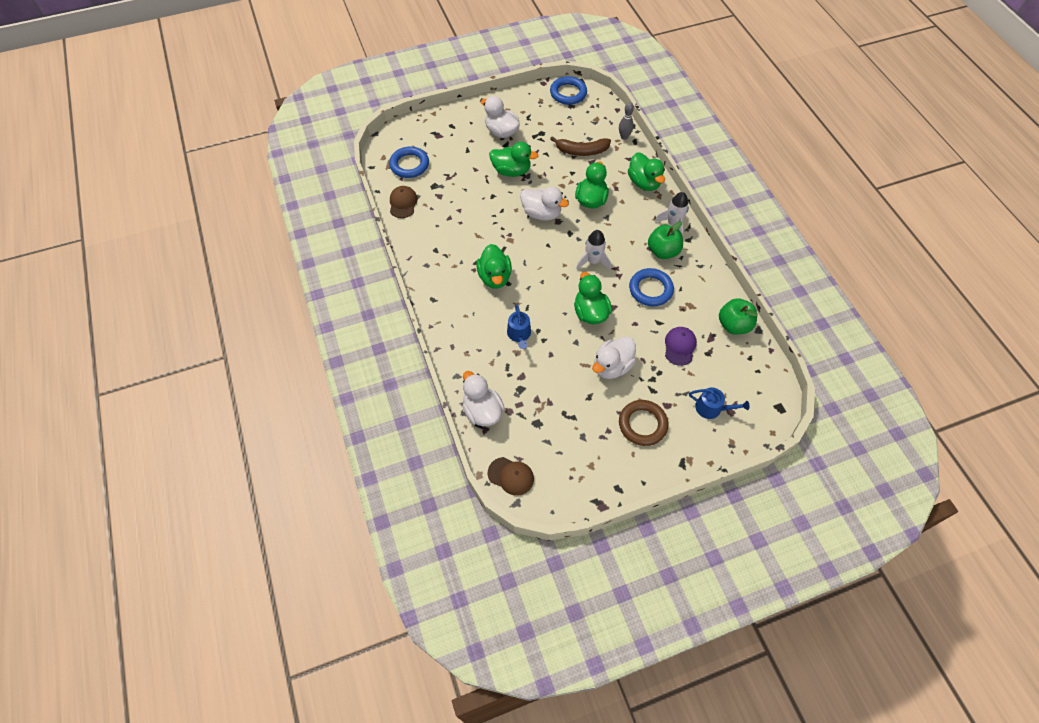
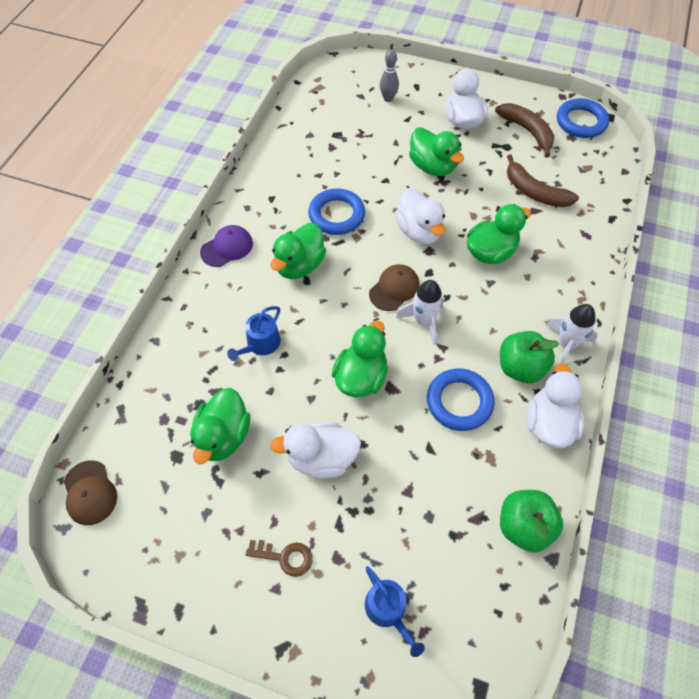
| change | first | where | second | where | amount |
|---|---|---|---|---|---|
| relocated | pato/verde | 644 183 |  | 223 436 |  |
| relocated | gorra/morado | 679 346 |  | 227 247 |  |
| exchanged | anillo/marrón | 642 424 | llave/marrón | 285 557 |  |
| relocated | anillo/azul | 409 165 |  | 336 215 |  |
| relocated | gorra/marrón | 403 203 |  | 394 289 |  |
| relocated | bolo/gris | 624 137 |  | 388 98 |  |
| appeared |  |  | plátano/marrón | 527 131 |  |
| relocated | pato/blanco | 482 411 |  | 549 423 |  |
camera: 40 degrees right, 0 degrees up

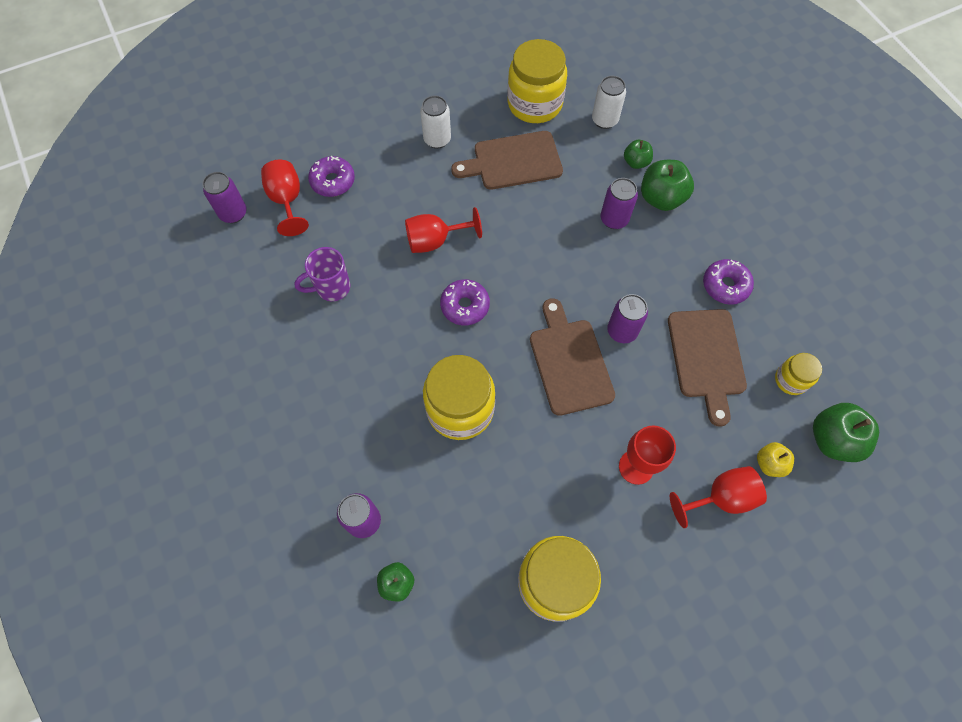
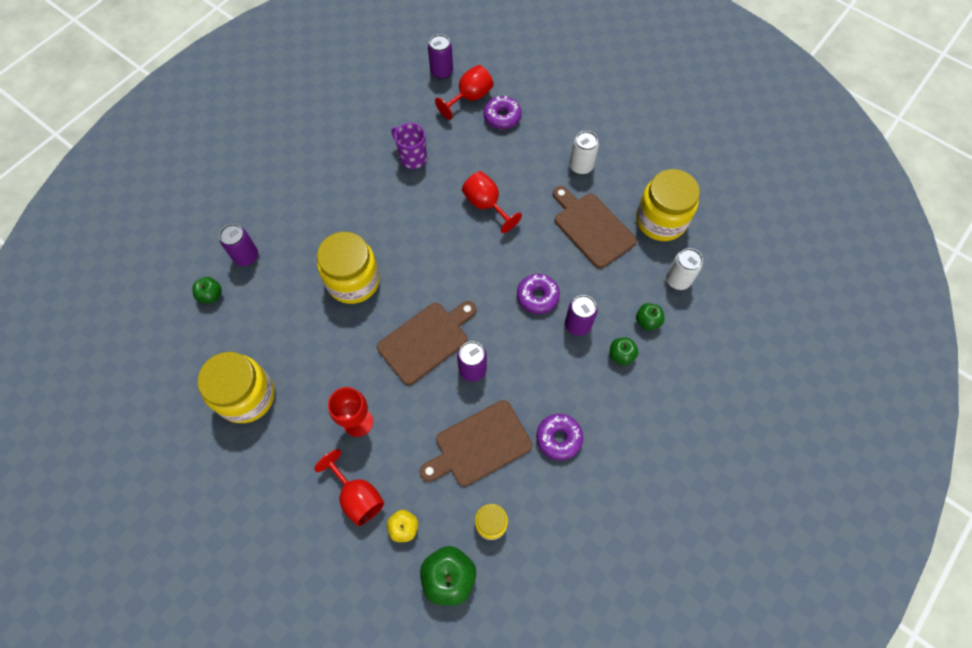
| change | first | where | second | where | amount |
|---|---|---|---|---|---|
| relocated | rosquilla/morado | 465 306 |  | 537 296 |  |
| size | manzana/verde | 661 198 |  | 621 355 | x0.58 |
camera: 65 degrees right, 0 degrees up

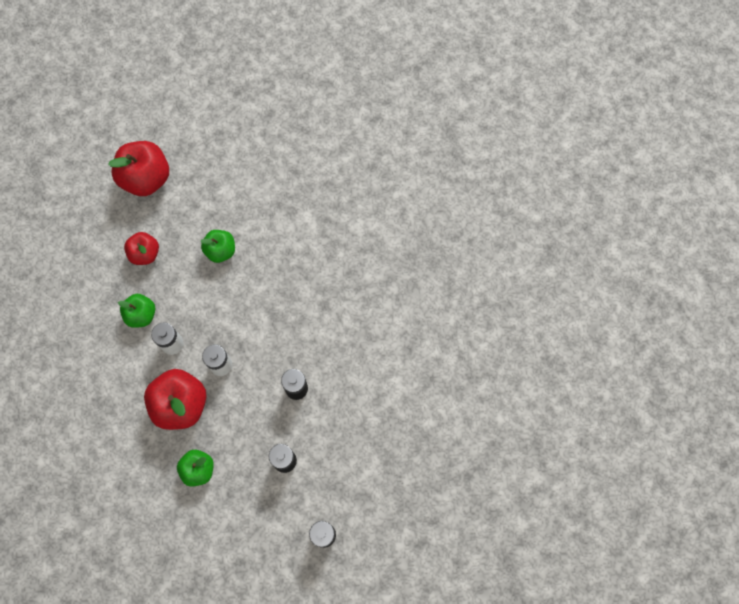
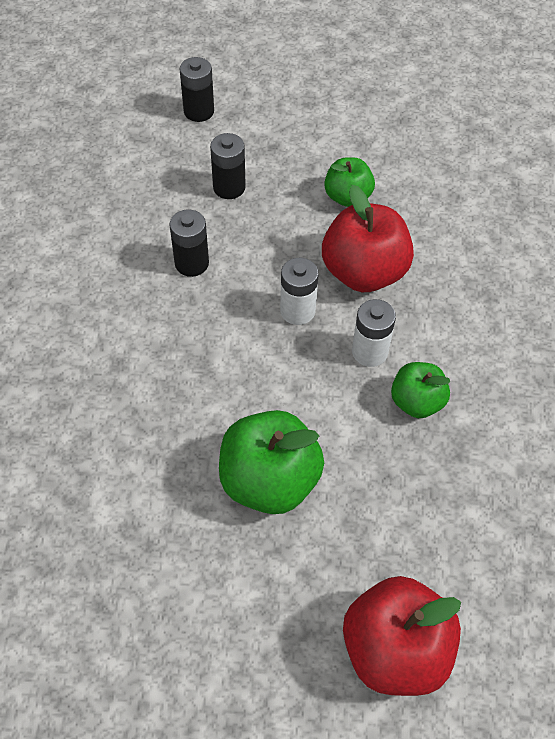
| change | first | where | second | where | amount |
|---|---|---|---|---|---|
| size | manzana/verde | 221 251 |  | 269 481 | x1.69 |
| missing | manzana/rojo | 145 254 |  |  |  |
camera: 170 degrees left, 15 degrees down

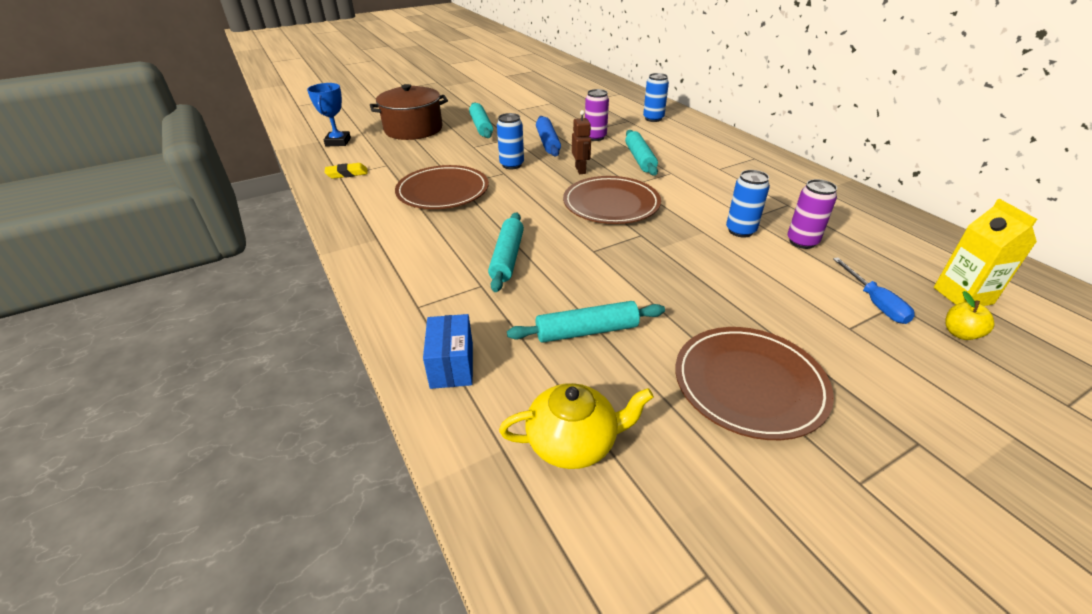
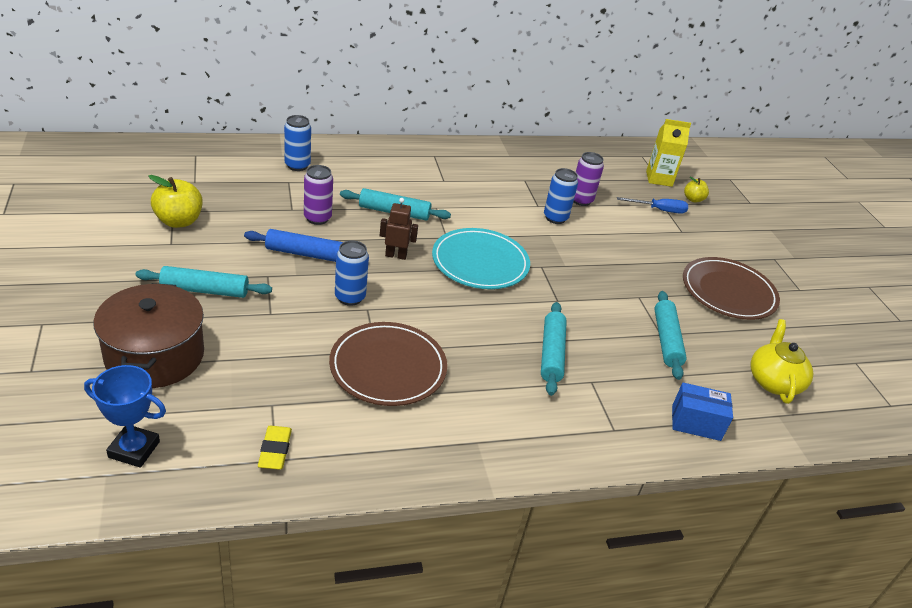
| change | first | where | second | where | amount |
|---|---|---|---|---|---|
| appeared |  |  | manzana/amarillo | 179 221 |  |
| colour | plato/marrón | 611 204 | plato/turquesa | 480 262 |  |
| spun | rodillo/turquesa | 507 258 |  | 551 354 | 75 degrees clockwise |
camera: 80 degrees left, 0 degrees up

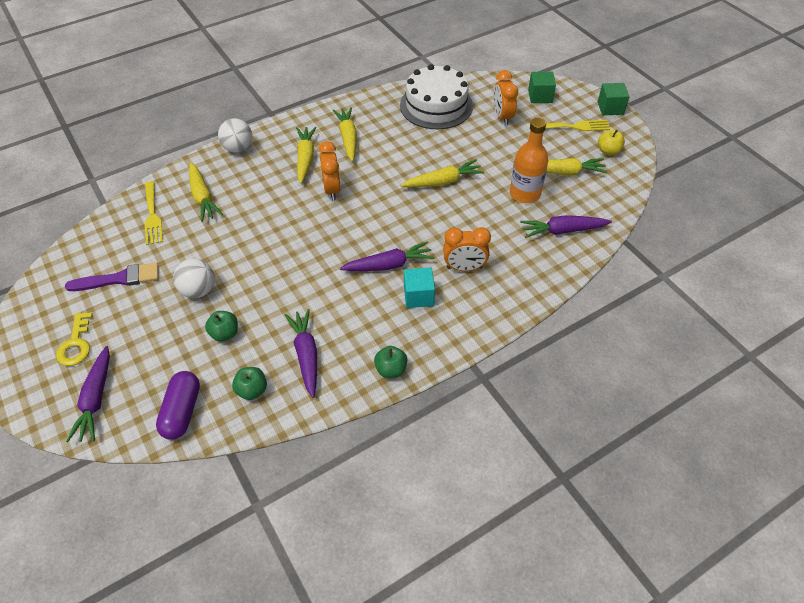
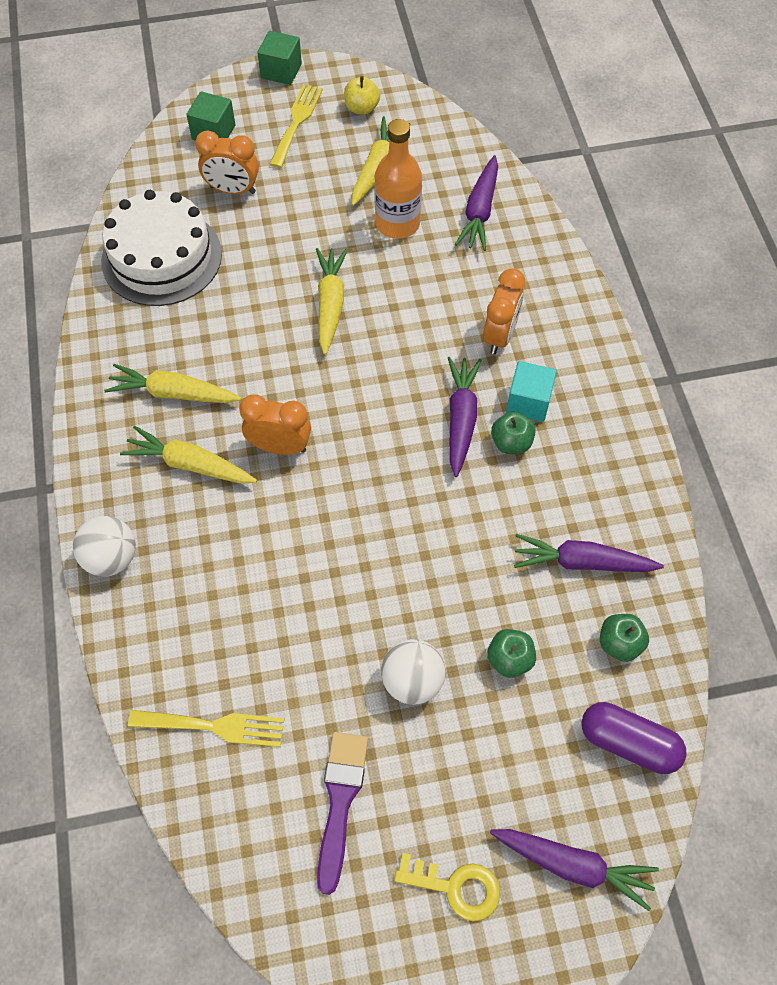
| change | first | where | second | where | amount |
|---|---|---|---|---|---|
| relocated | manzana/verde | 391 369 |  | 511 442 |  |
| missing | zanahoria/amarillo | 203 197 |  |  |  |
camera: 70 degrees left, 10 degrees up

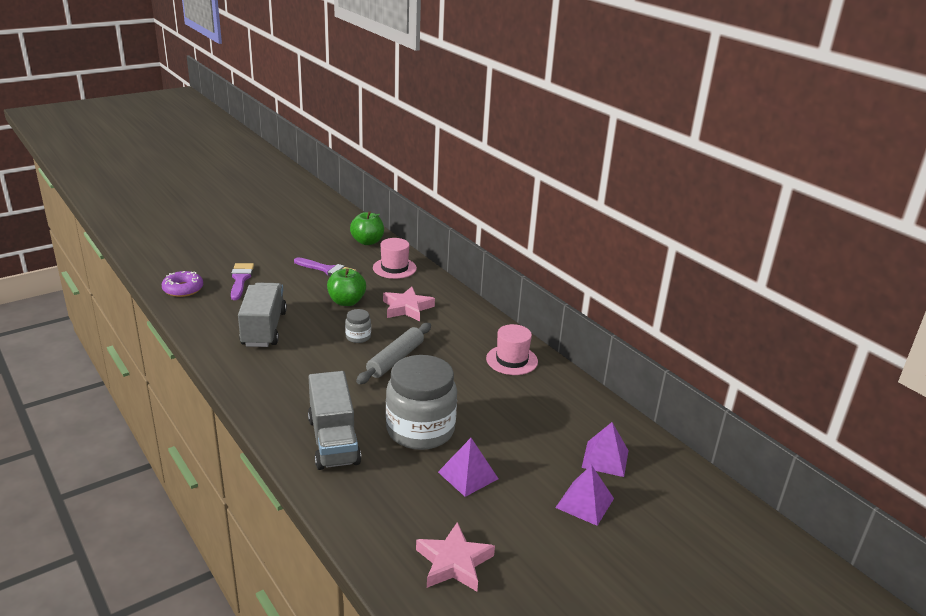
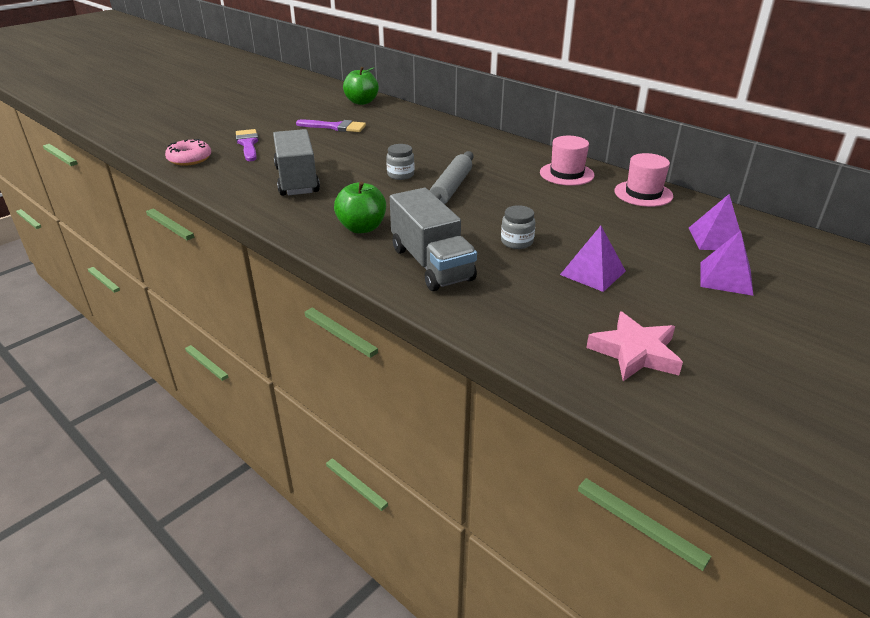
| change | first | where | second | where | amount |
|---|---|---|---|---|---|
| colour | rosquilla/morado | 183 289 | rosquilla/rosa | 189 159 |  |
| relocated | manzana/verde | 346 302 |  | 362 228 |  |
| size | tarro/gris | 420 430 |  | 517 242 | x0.43 |
| relocated | sombrero/rosa | 394 268 |  | 643 194 |  |
| missing | estrella/rosa | 407 308 |  |  |  |
camera: 10 degrees left, 5 degrees up

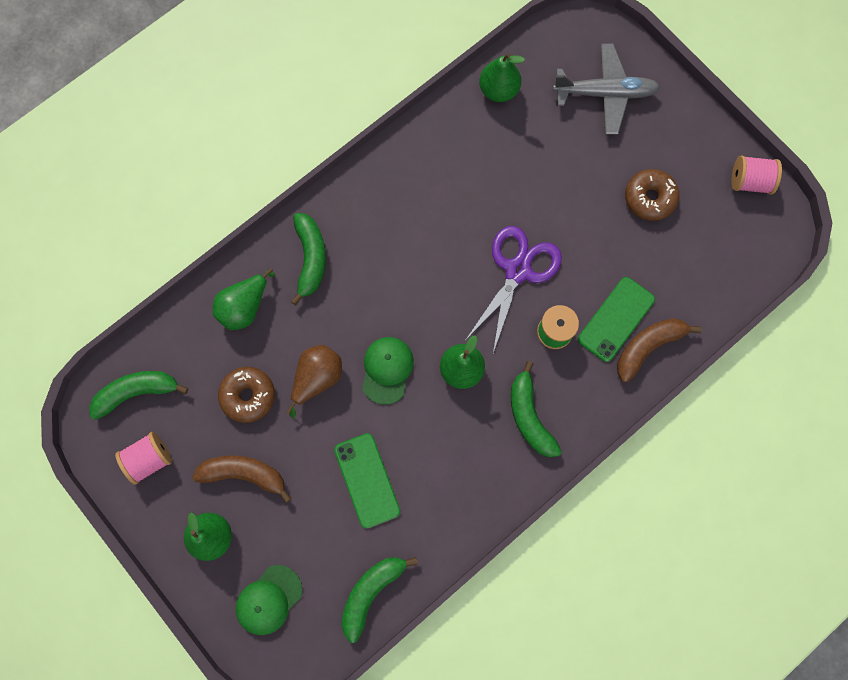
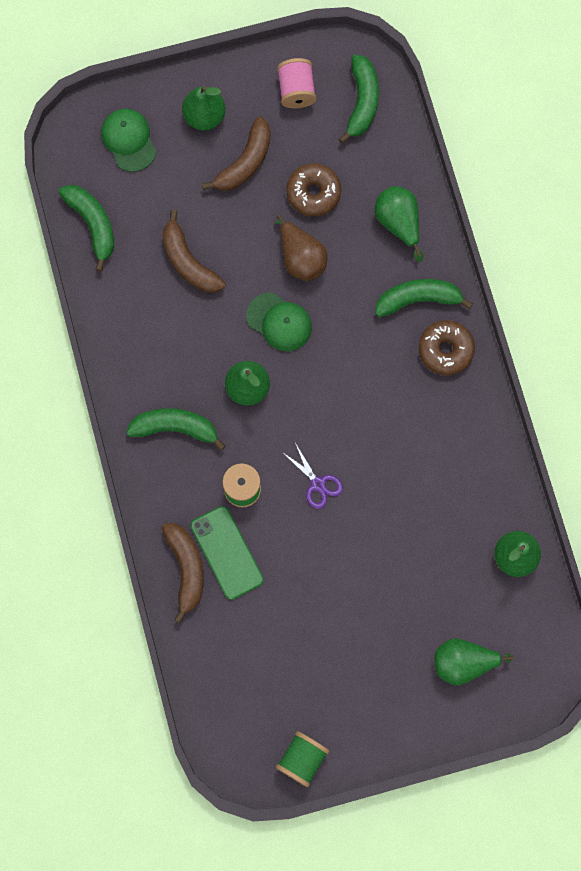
| change | first | where | second | where | amount |
|---|---|---|---|---|---|
| exchanged | móvil/verde | 367 480 | plátano/marrón | 188 261 |  |
| colour | carrete/rosa | 750 181 | carrete/verde | 302 759 |  |
| size | tijeras/morado | 517 270 |  | 318 484 | x0.52 |
| spun | plátano/verde | 310 259 |  | 418 299 | 150 degrees clockwise |
| relocated | rosquilla/marrón | 649 198 |  | 445 350 |  |
| exchanged | avión/gris | 605 93 | pera/verde | 463 663 |  |
camera: 115 degrees right, 0 degrees up

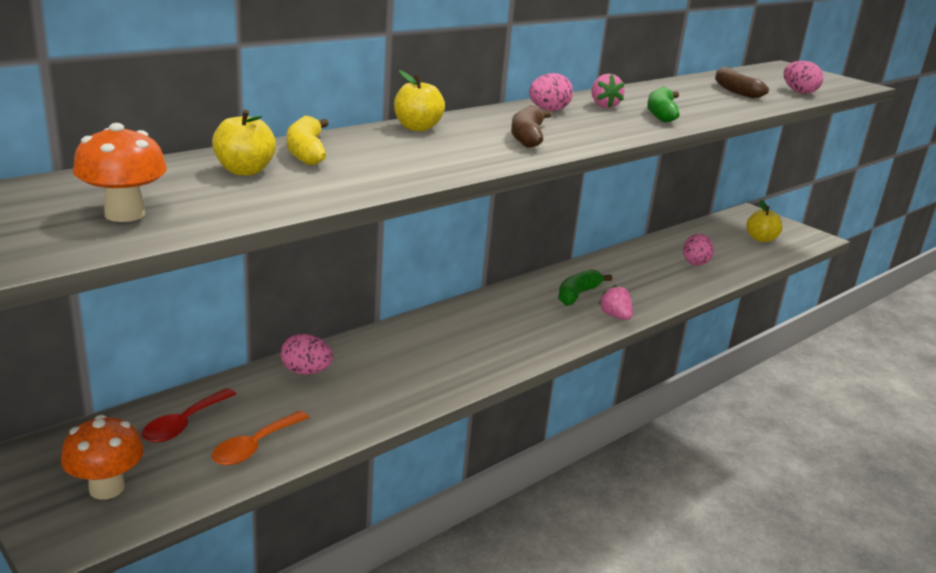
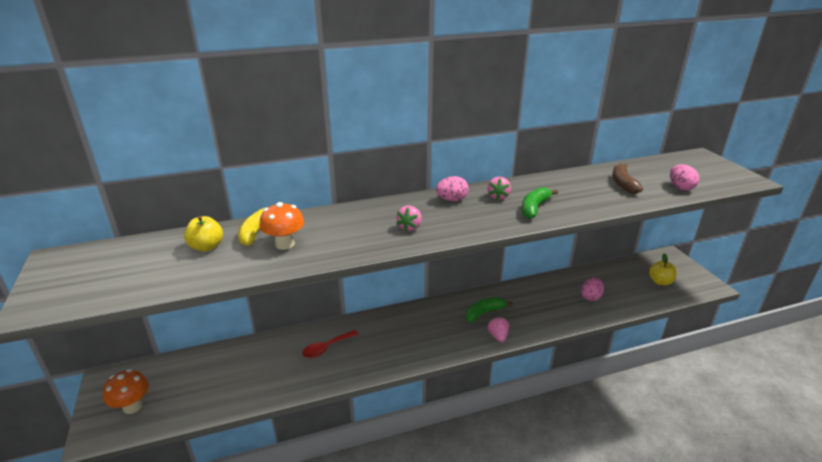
| change | first | where | second | where | amount |
|---|---|---|---|---|---|
| relocated | seta/naranja | 125 214 |  | 285 244 |  |
| relocated | cuchara/rojo | 184 423 |  | 327 348 |  |
| exchanged | plátano/marrón | 527 137 | fresa/rosa | 410 227 |  |
| missing | cuchara/naranja | 255 446 |  |  |  |
| missing | huevo/rosa | 306 372 |  |  |  |
| missing | manzana/amarillo | 417 128 |  |  |  |
camera: 25 degrees right, 5 degrees up

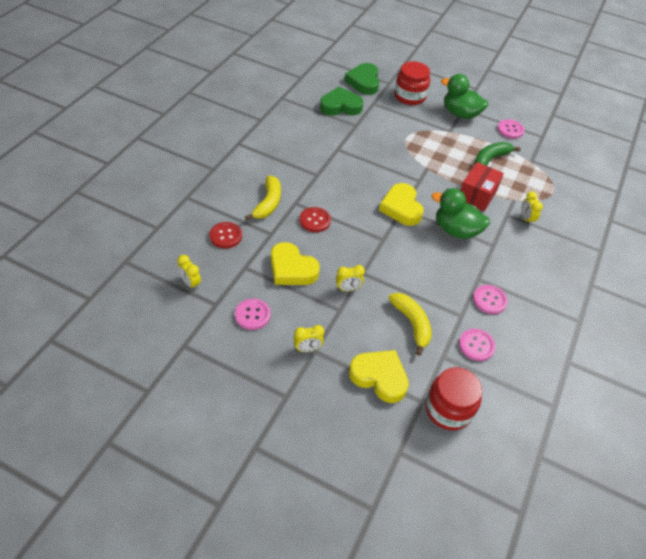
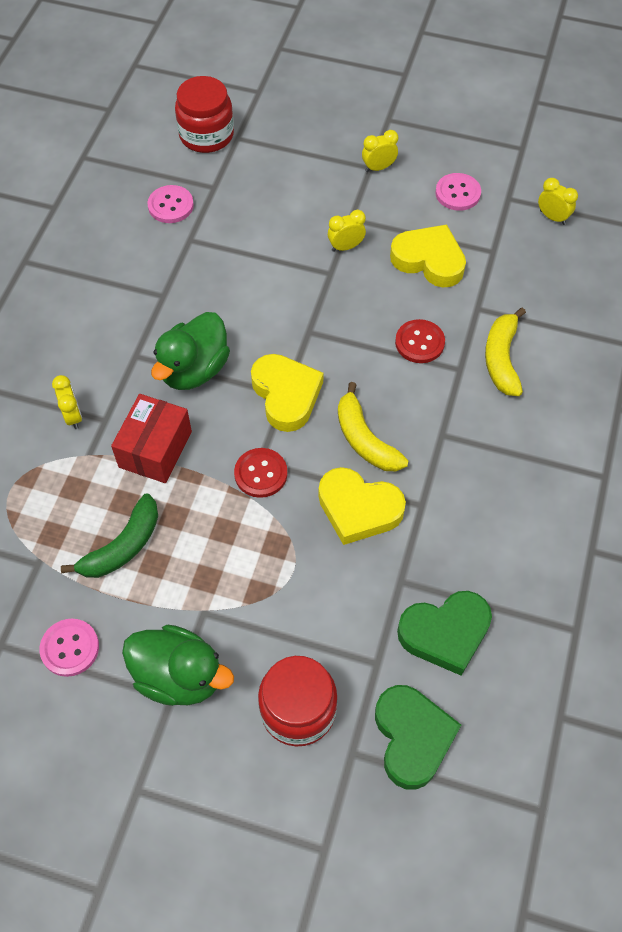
| change | first | where | second | where | amount |
|---|---|---|---|---|---|
| spun | pato/verde | 456 230 |  | 194 370 | 105 degrees clockwise |
| relocated | botón/rojo | 226 236 |  | 261 474 |  |
| relocated | corazón/amarillo | 379 377 |  | 358 509 |  |
| relocated | plátano/amarillo | 412 324 |  | 365 439 |  |
| missing | botón/rosa | 489 300 |  |  |  |
camera: 175 degrees right, 10 degrees up

